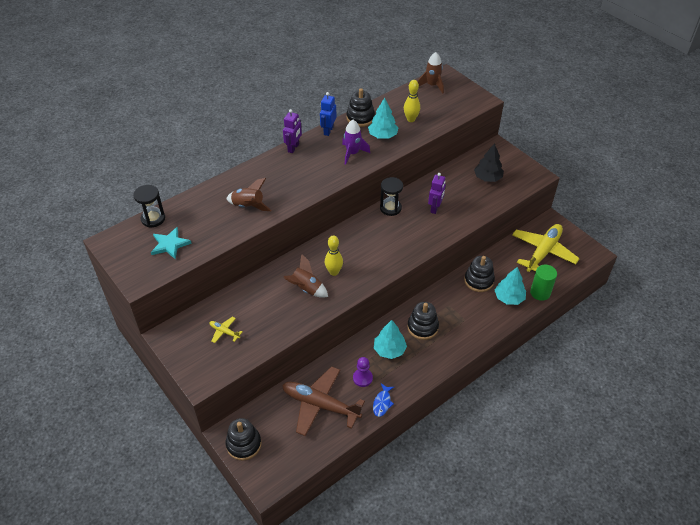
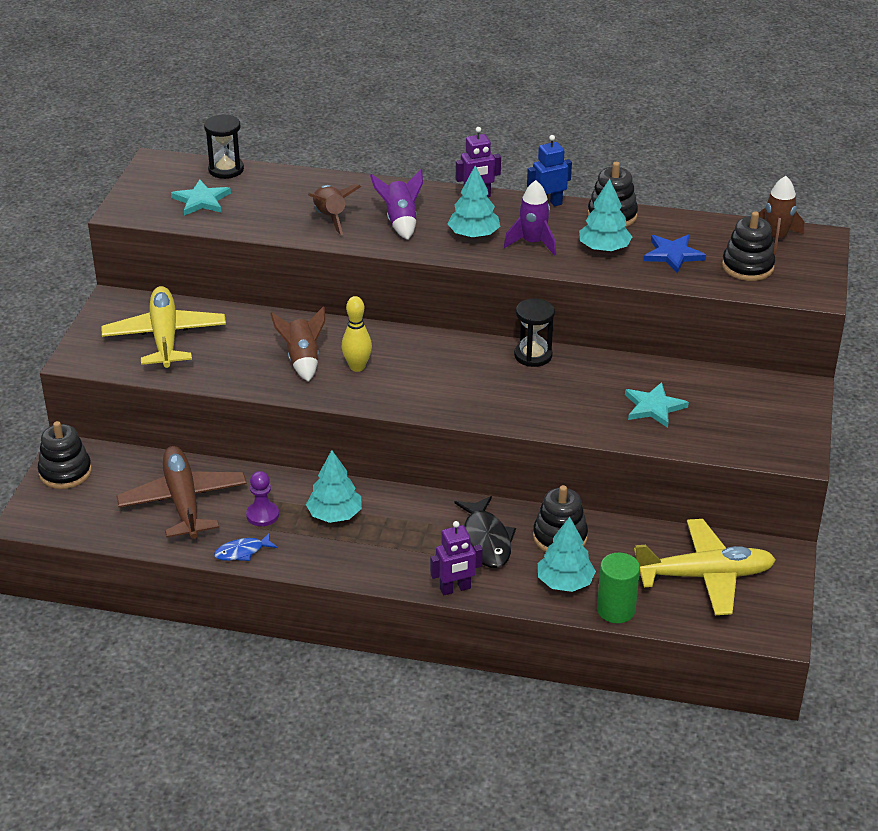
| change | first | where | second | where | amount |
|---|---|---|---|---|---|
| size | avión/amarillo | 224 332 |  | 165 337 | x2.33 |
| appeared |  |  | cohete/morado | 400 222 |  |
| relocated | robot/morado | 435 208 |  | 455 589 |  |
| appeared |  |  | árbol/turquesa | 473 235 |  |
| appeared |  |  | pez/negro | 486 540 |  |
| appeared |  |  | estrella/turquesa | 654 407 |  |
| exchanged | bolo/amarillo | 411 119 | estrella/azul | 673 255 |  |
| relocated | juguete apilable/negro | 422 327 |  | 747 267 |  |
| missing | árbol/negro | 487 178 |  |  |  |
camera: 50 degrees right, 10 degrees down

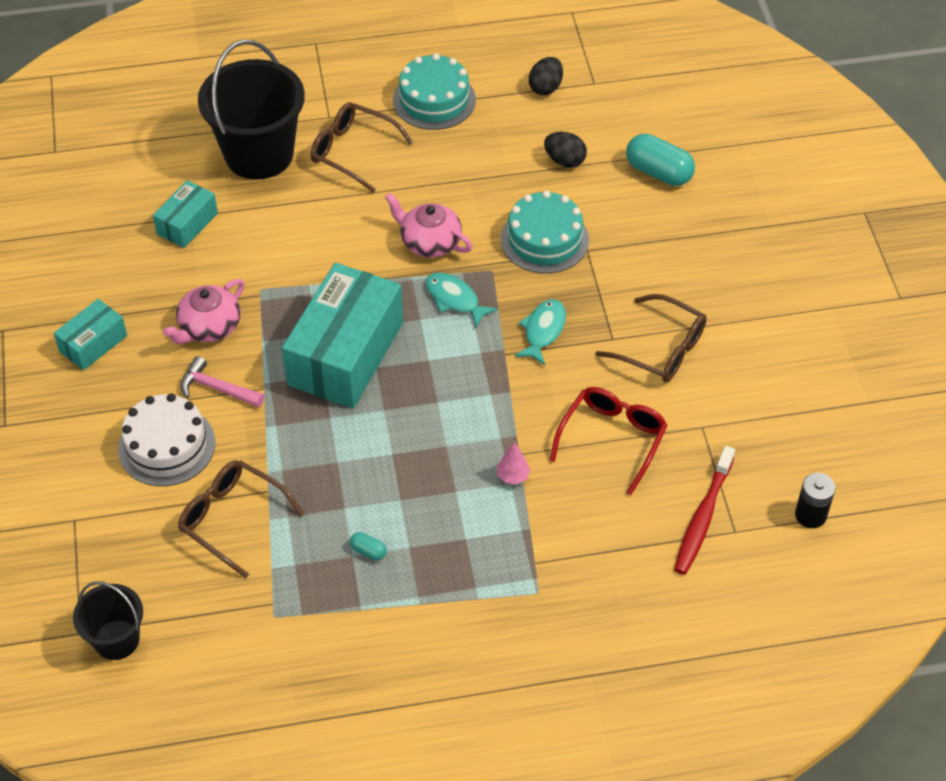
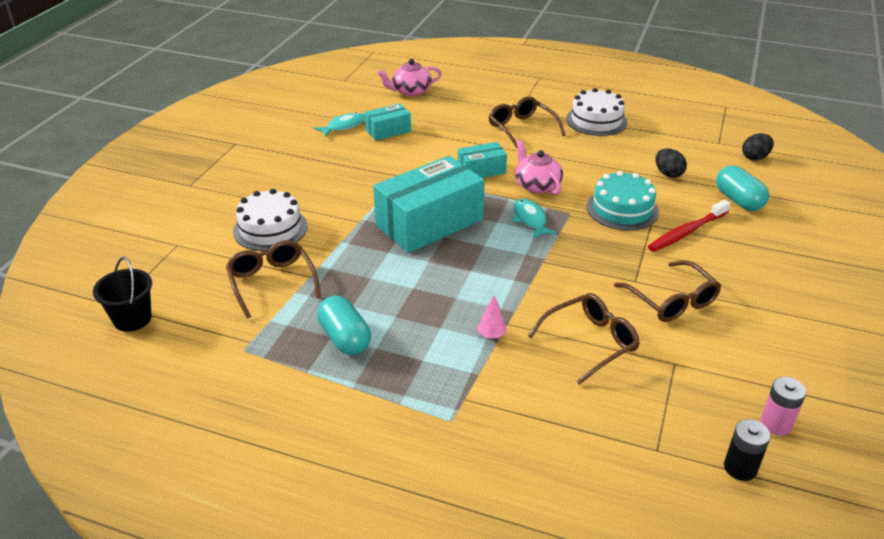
| change | first | where | second | where | amount |
|---|---|---|---|---|---|
| relocated | pez/turquesa | 543 331 |  | 343 126 |  |
| size | cápsula/turquesa | 368 551 |  | 345 338 | x2.16 |
| relocated | tetera/rosa | 209 327 |  | 410 91 |  |
| relocated | caja/turquesa | 93 343 |  | 481 170 |  |
| colour | gafas/rojo | 612 439 | gafas/marrón | 590 342 |  |
| colour | tarta/turquesa | 434 100 | tarta/blanco | 596 120 |  |
| relocated | cepillo de dientes/rojo | 703 517 |  | 686 232 |  |
| relocated | huevo/negro | 545 87 |  | 755 157 |  |
| appeared |  |  | pila/rosa | 776 424 |  |
| missing | martillo/rosa | 217 388 |  |  |  |
| missing | balde/negro | 259 154 |  |  |  |
camera: 30 degrees right, 15 degrees down

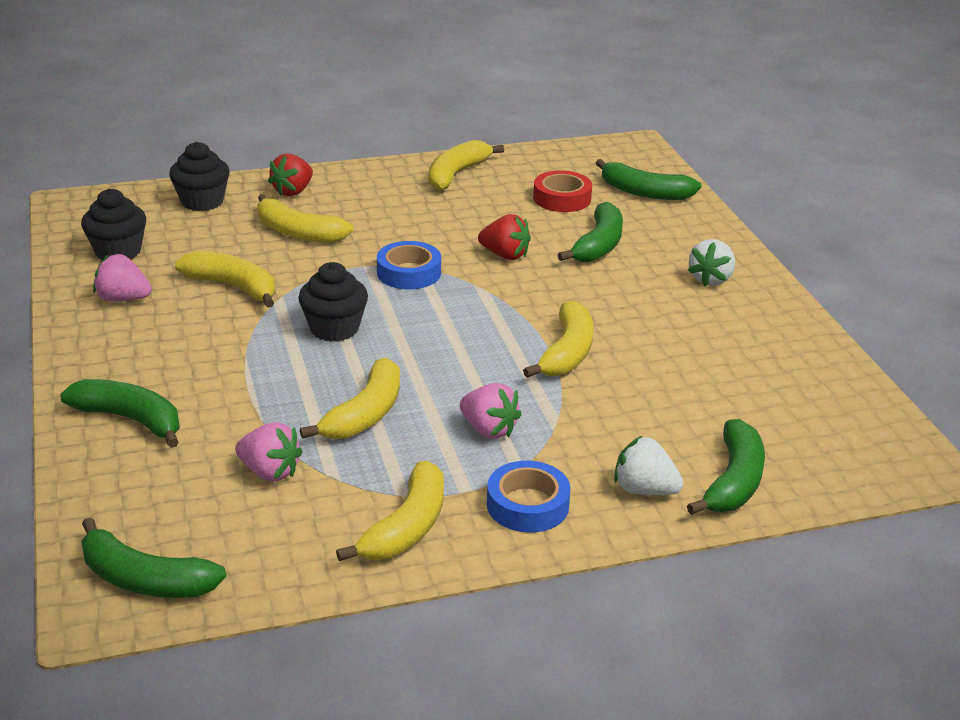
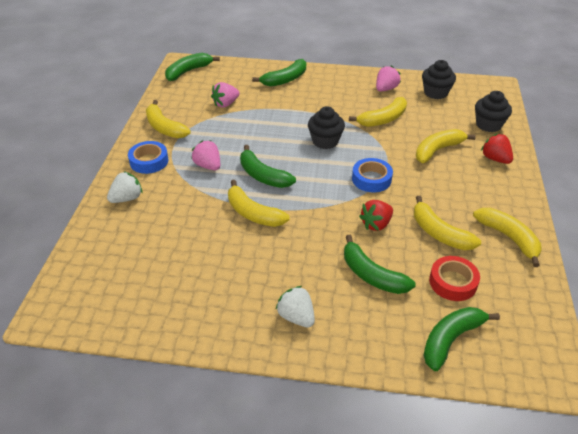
| change | first | where | second | where | amount |
|---|---|---|---|---|---|
| spun | fresa/rosa | 488 430 |  | 208 166 | 75 degrees clockwise |
| relocated | plátano/verde | 733 482 |  | 262 176 |  |
| relocated | plátano/amarillo | 365 414 |  | 439 233 |  |
camera: 115 degrees right, 10 degrees up

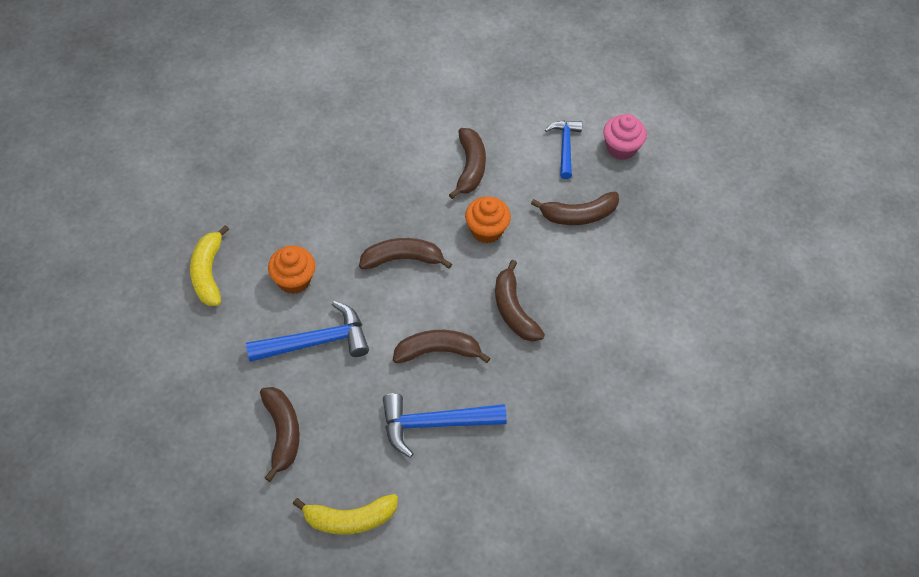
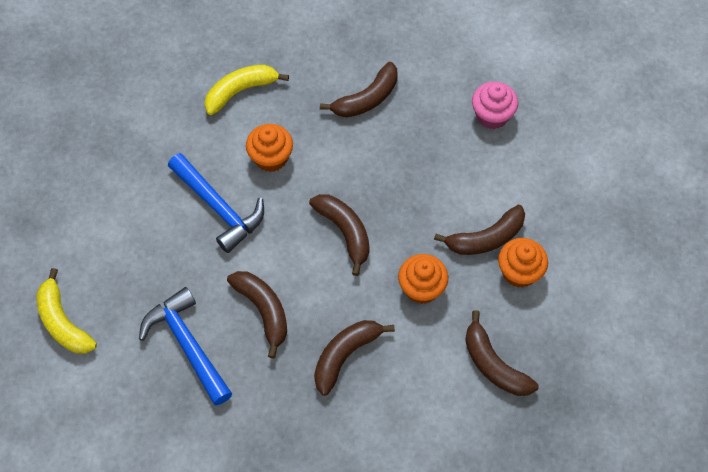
| change | first | where | second | where | amount |
|---|---|---|---|---|---|
| relocated | plátano/marrón | 282 433 |  | 367 99 |  |
| relocated | magdalena/rosa | 621 148 |  | 492 116 |  |
| appeared |  |  | magdalena/naranja | 519 272 |  |
| missing | martillo/azul | 565 147 |  |  |  |
camera: 65 degrees right, 5 degrees up

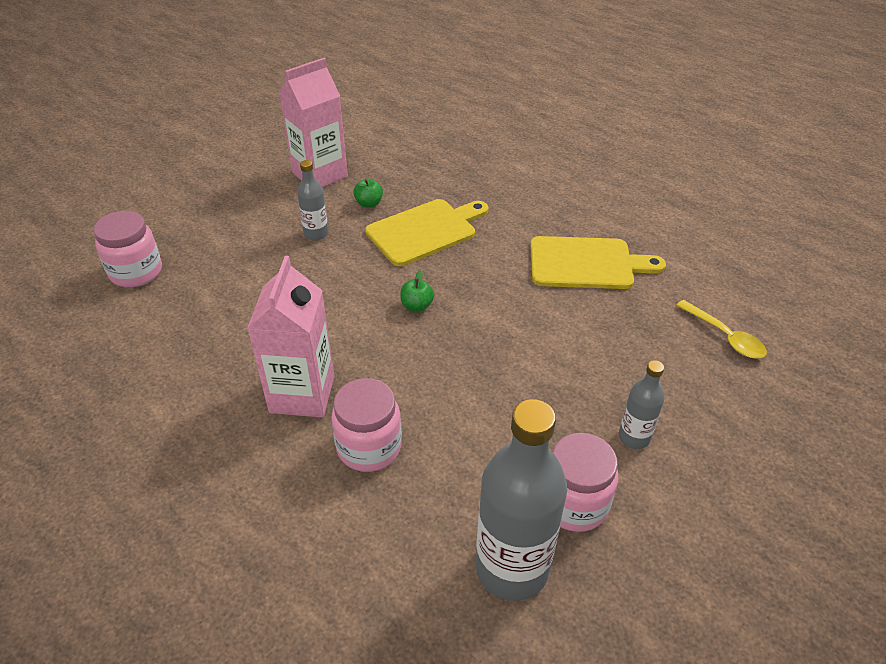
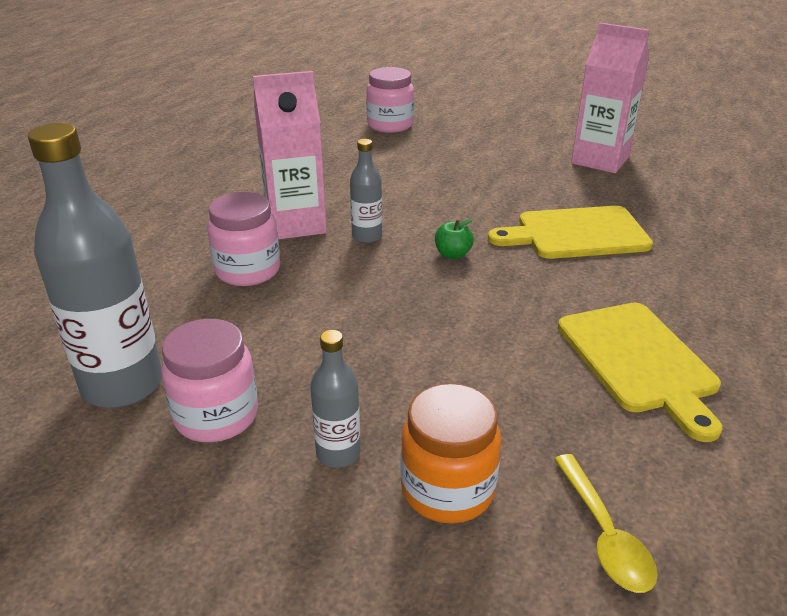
| change | first | where | second | where | amount |
|---|---|---|---|---|---|
| relocated | botella/gris | 316 234 |  | 367 236 |  |
| appeared |  |  | tarro/naranja | 447 489 |  |
| spun | tabla de cortar/amarillo | 425 231 |  | 576 234 | 135 degrees clockwise |
| spun | cuchara/amarillo | 725 336 |  | 604 535 | 45 degrees counterclockwise |
| missing | manzana/verde | 369 203 |  |  |  |
camera: 70 degrees right, 10 degrees down

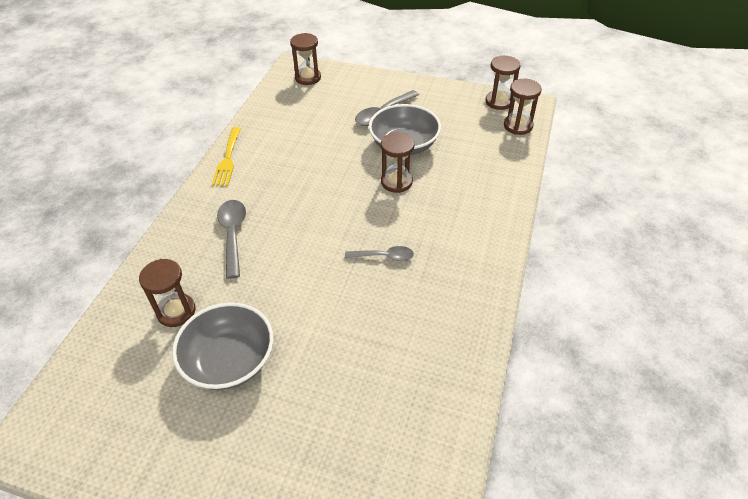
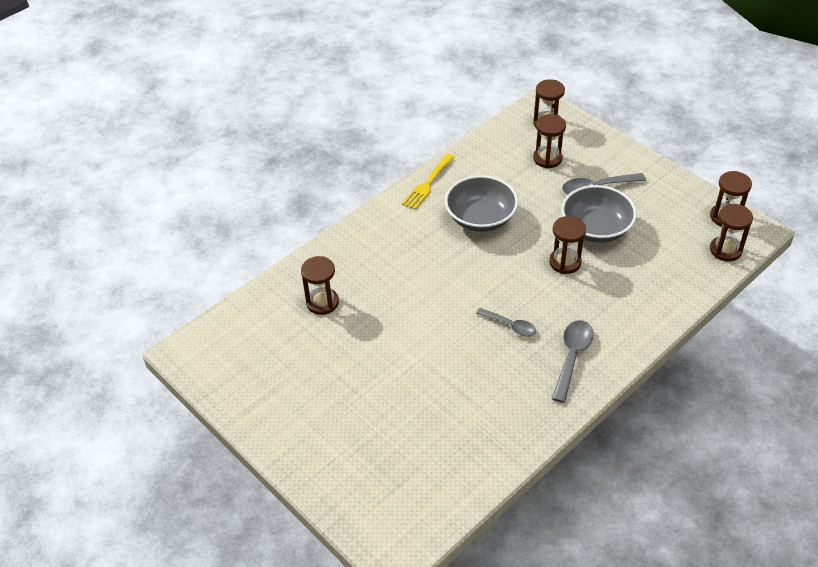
| change | first | where | second | where | amount |
|---|---|---|---|---|---|
| relocated | cuenco/gris | 229 360 |  | 480 218 |  |
| appeared |  |  | reloj de arena/marrón | 547 158 |  |
| relocated | cuchara/gris | 233 235 |  | 572 357 |  |
camera: 30 degrees right, 0 degrees up

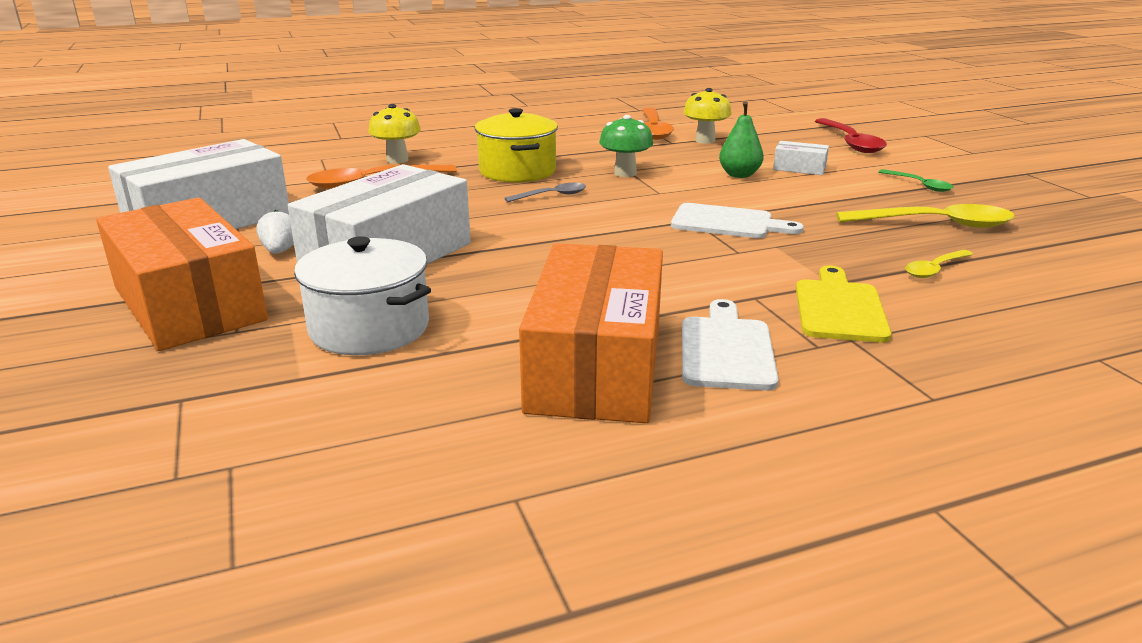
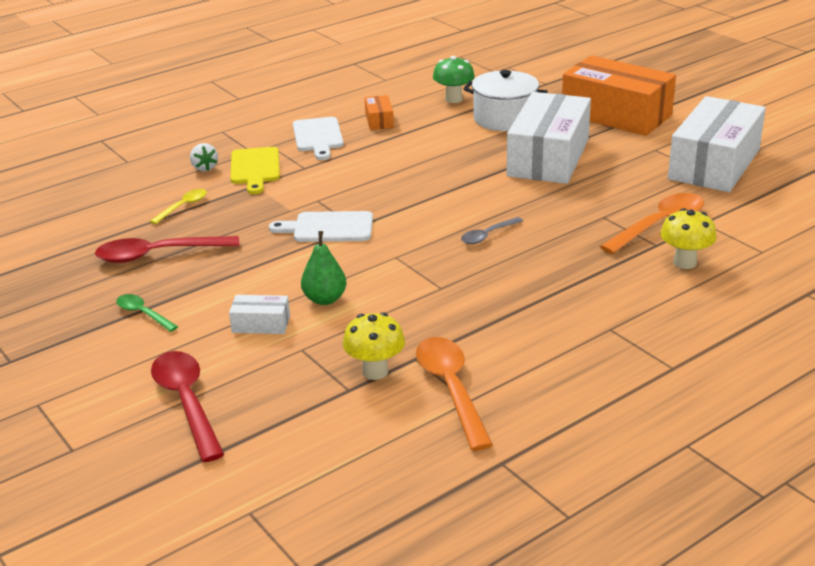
| change | first | where | second | where | amount |
|---|---|---|---|---|---|
| colour | cuchara/amarillo | 935 224 | cuchara/rojo | 158 254 |  |
| relocated | fresa/blanco | 280 251 |  | 204 168 |  |
| size | caja/naranja | 596 365 |  | 379 121 | x0.42 |
| relocated | seta/verde | 625 173 |  | 453 99 |  |
| missing | olla/amarillo | 517 171 |  |  |  |
camera: 165 degrees right, 5 degrees up

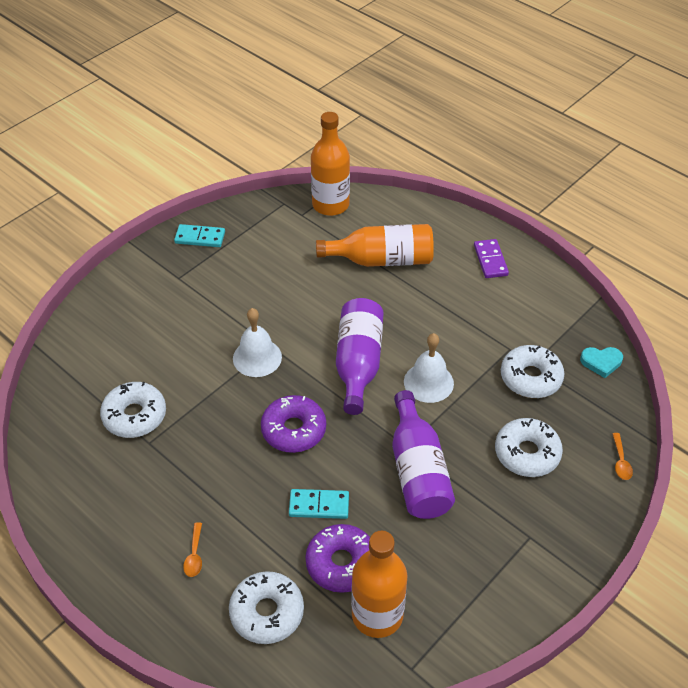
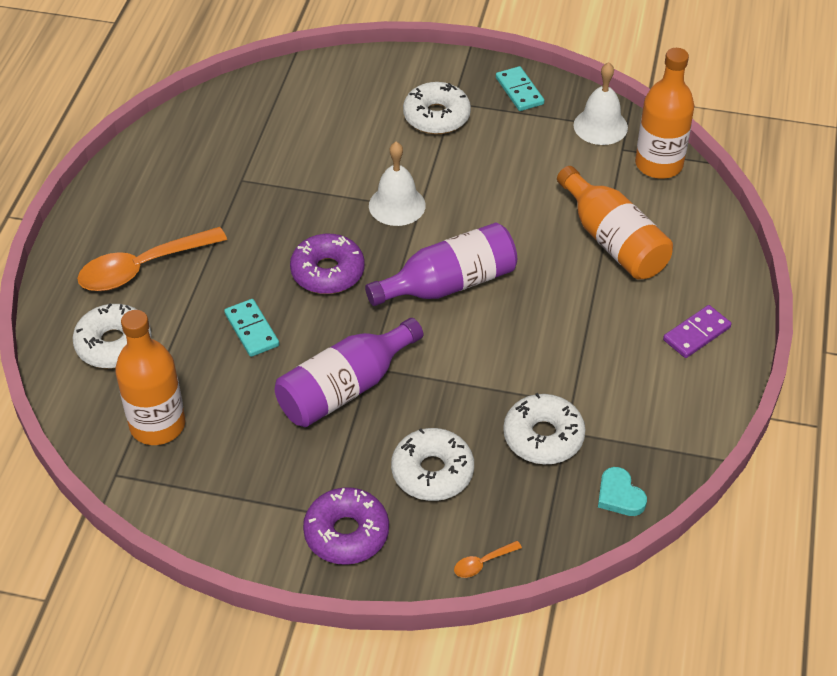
| change | first | where | second | where | amount |
|---|---|---|---|---|---|
| size | cuchara/naranja | 194 555 |  | 142 268 | x2.42 |
| relocated | rosquilla/morado | 341 563 |  | 346 533 |  |
| relocated | rosquilla/blanco | 135 416 |  | 436 116 |  |
| relocated | campana/blanco | 428 382 |  | 600 126 |  |
camera: 60 degrees right, 0 degrees up

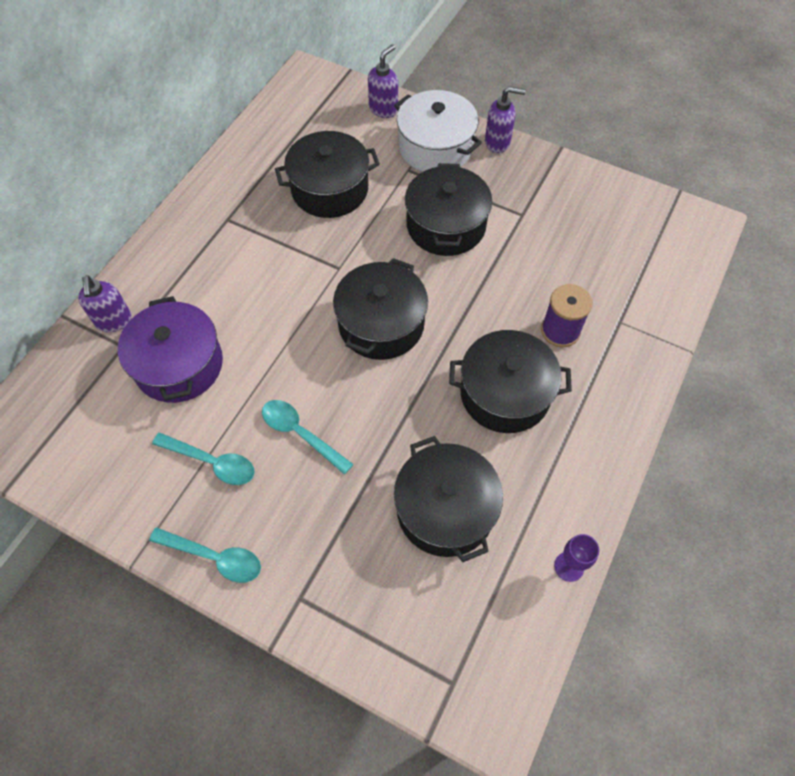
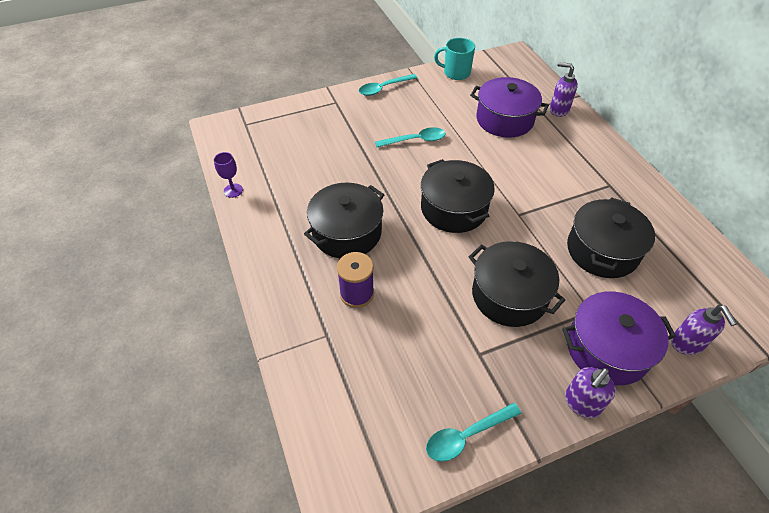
| change | first | where | second | where | amount |
|---|---|---|---|---|---|
| relocated | cuchara/turquesa | 212 462 |  | 466 436 |  |
| appeared |  |  | taza/turquesa | 456 73 |  |
| colour | olla/blanco | 435 147 | olla/morado | 607 349 |  |
| missing | olla/negro | 445 509 |  |  |  |
camera: 130 degrees right, 10 degrees down

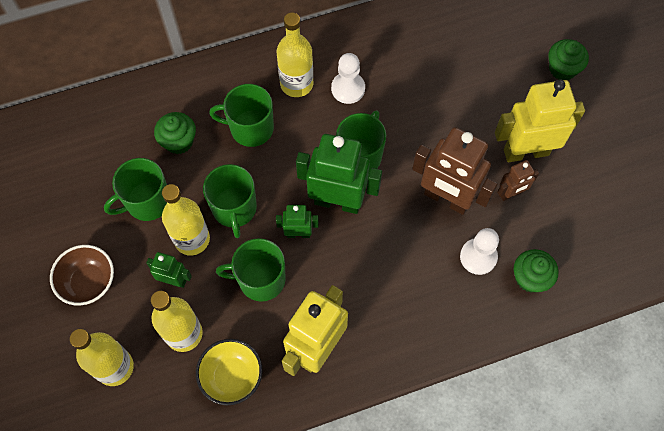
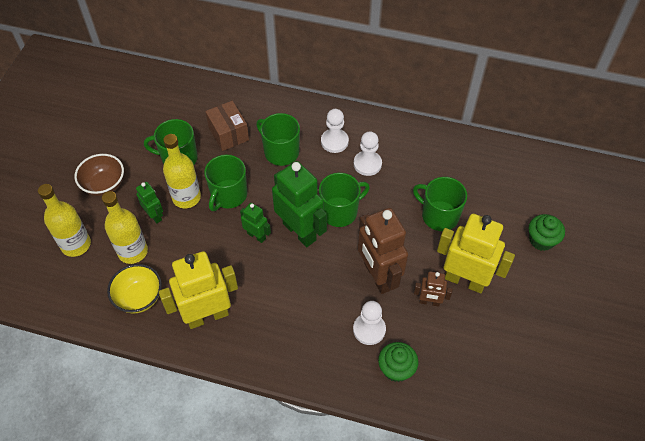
| change | first | where | second | where | amount |
|---|---|---|---|---|---|
| exchanged | magdalena/verde | 179 141 | caja/marrón | 228 134 |  |
| exchanged | botella/amarillo | 296 84 | peón/blanco | 334 141 |  |
| relocated | taza/verde | 260 279 |  | 439 215 |  |
camera: 35 degrees right, 10 degrees down

